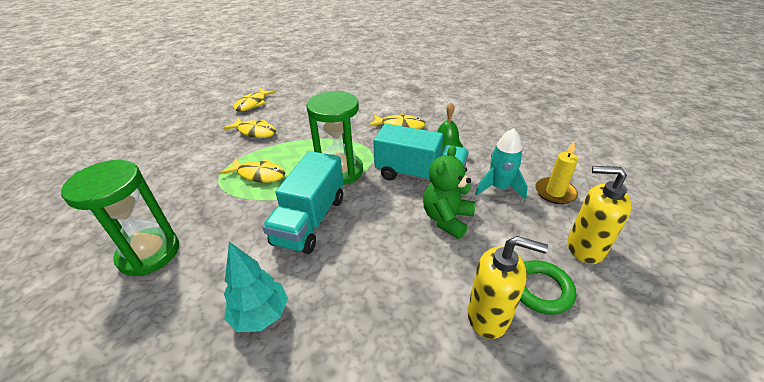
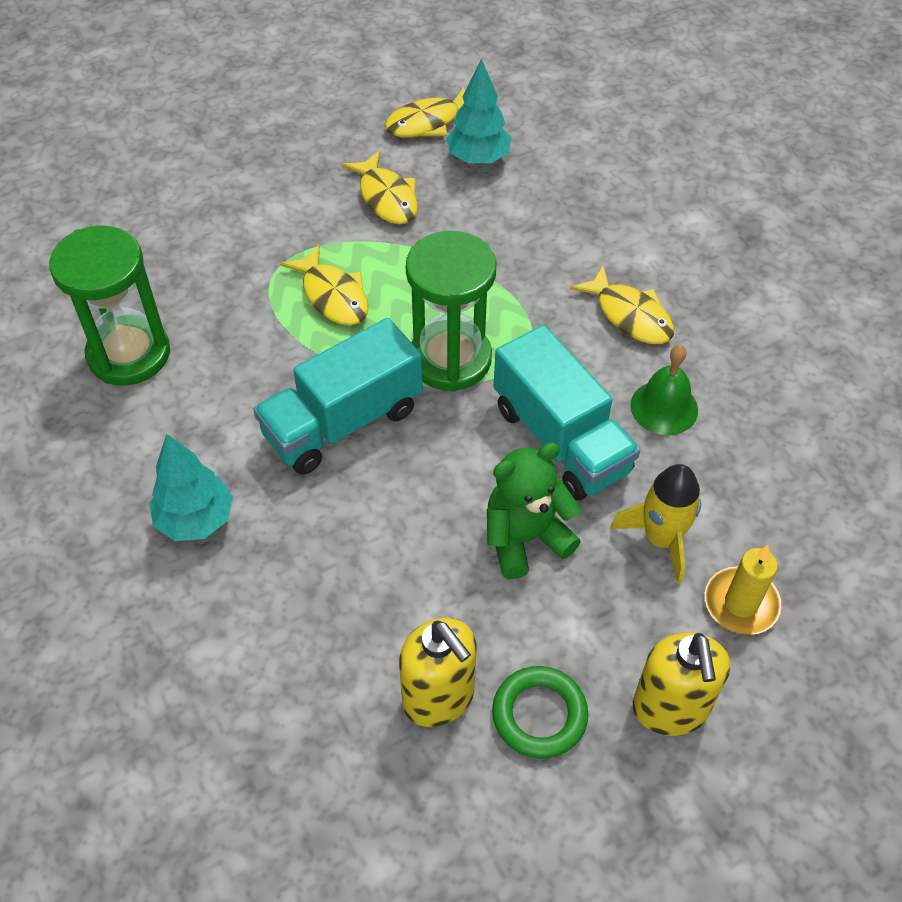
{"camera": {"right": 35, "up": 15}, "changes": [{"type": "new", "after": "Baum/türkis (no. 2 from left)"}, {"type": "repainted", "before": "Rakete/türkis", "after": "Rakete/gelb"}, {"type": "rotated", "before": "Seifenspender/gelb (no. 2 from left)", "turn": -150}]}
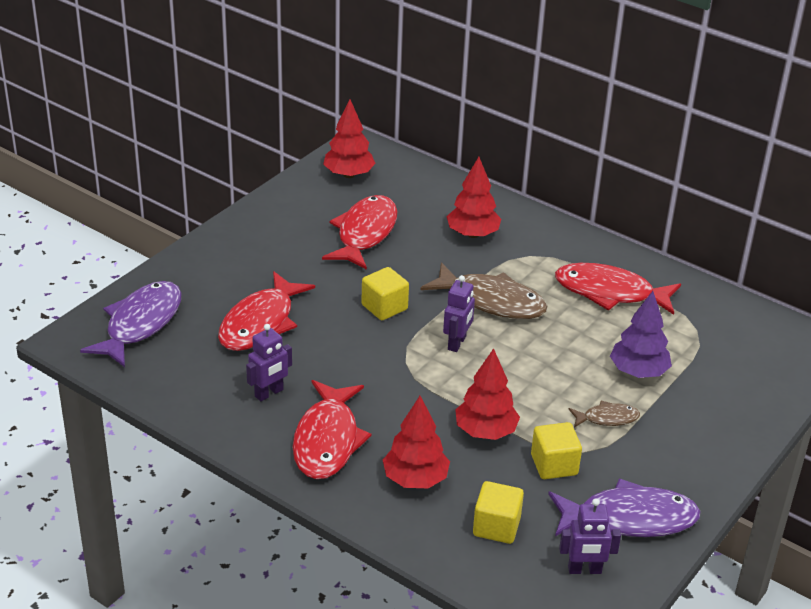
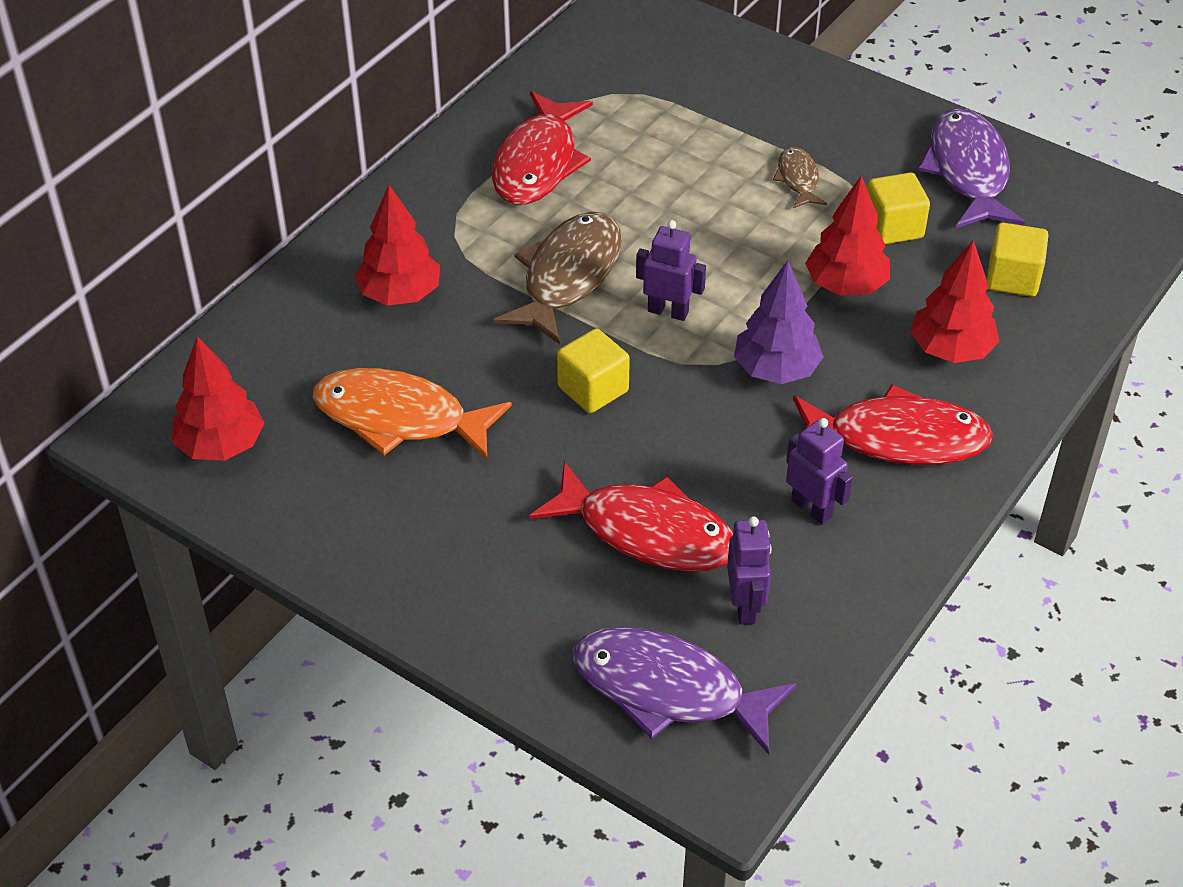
{"camera": {"right": -90, "up": 10}, "changes": [{"type": "shifted", "before": "Roboter/lila (no. 3 from left in the first image)", "after": "Roboter/lila (no. 2 from left)"}, {"type": "shifted", "before": "Baum/lila"}, {"type": "repainted", "before": "Fisch/rot (no. 3 from left)", "after": "Fisch/orange"}]}
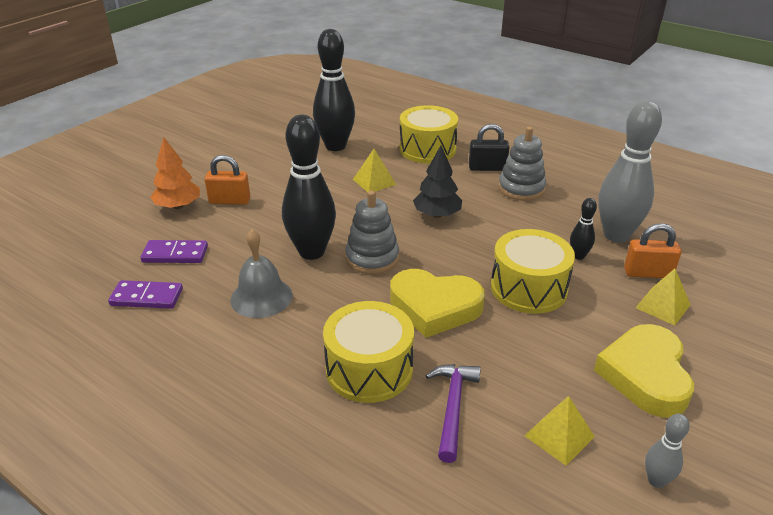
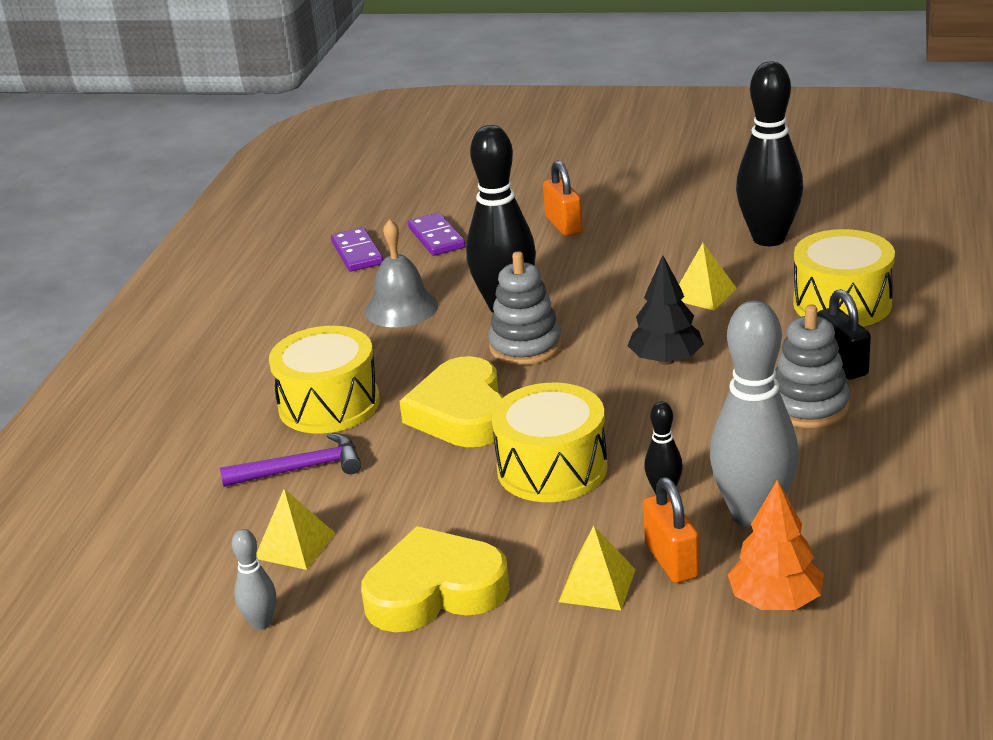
{"camera": {"right": 70, "up": -5}, "changes": [{"type": "shifted", "before": "Baum/orange"}]}
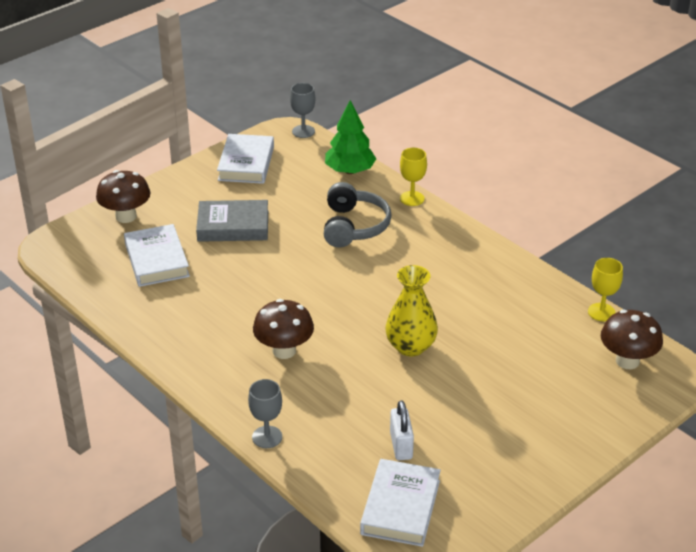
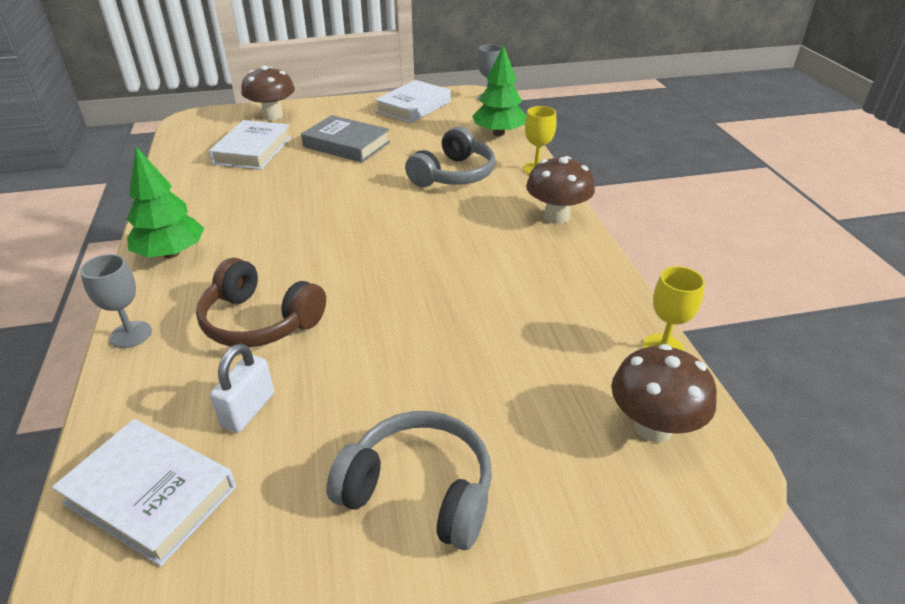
{"camera": {"right": 30, "up": 0}, "changes": [{"type": "gone", "before": "Vase/gelb"}, {"type": "new", "after": "Baum/grün (no. 1 from left)"}, {"type": "new", "after": "Kopfhörer/braun"}, {"type": "new", "after": "Kopfhörer/grau (no. 1 from left)"}, {"type": "shifted", "before": "Pilz/braun (no. 2 from left)"}, {"type": "rotated", "before": "Buch/weiß (no. 3 from left in the first image)", "turn": 75}]}
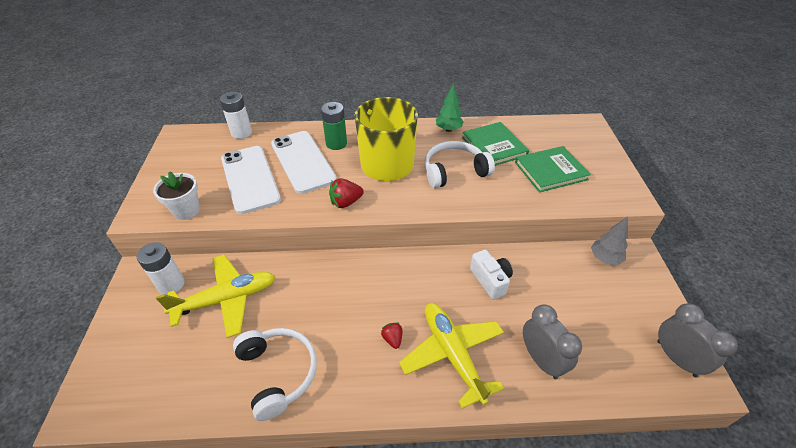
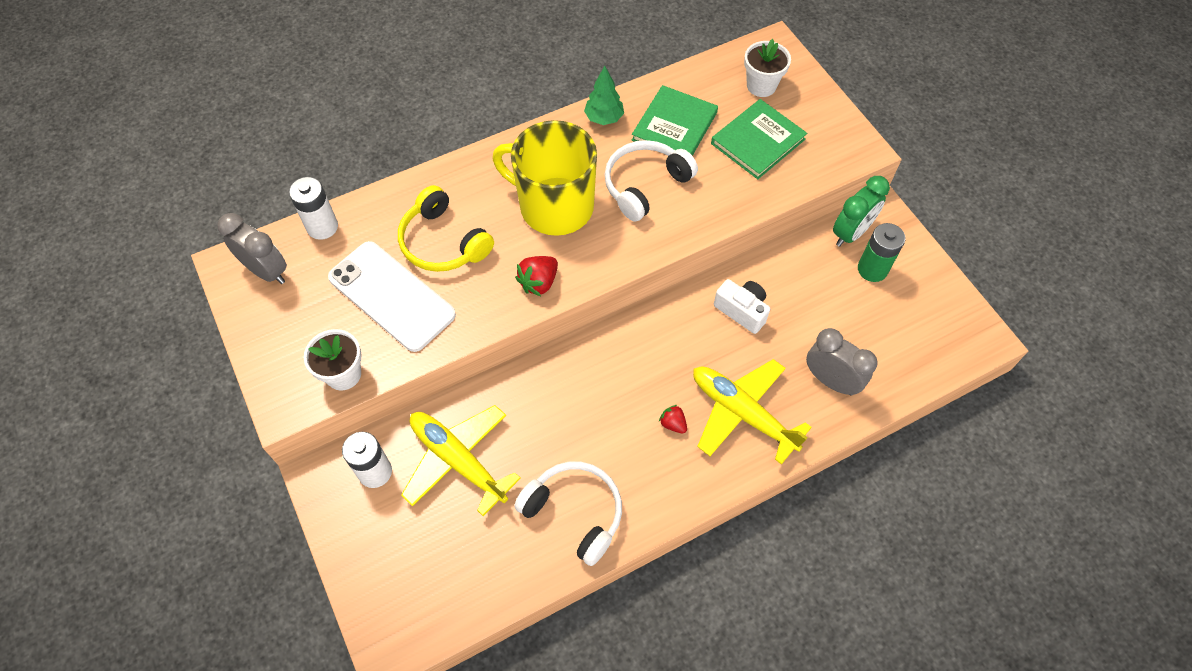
{"camera": {"right": -25, "up": 15}, "changes": [{"type": "new", "after": "Blumentopf/weiß (no. 2 from left)"}, {"type": "shifted", "before": "Batterie/grün"}, {"type": "shifted", "before": "Wecker/grau (no. 2 from left in the first image)", "after": "Wecker/grau (no. 1 from left)"}, {"type": "swapped", "before": "Handy/weiß (no. 2 from left)", "after": "Kopfhörer/gelb"}, {"type": "swapped", "before": "Baum/grau", "after": "Wecker/grün"}, {"type": "rotated", "before": "Flugzeug/gelb (no. 1 from left)", "turn": -90}, {"type": "rotated", "before": "Buch/grün (no. 1 from left)", "turn": 75}]}
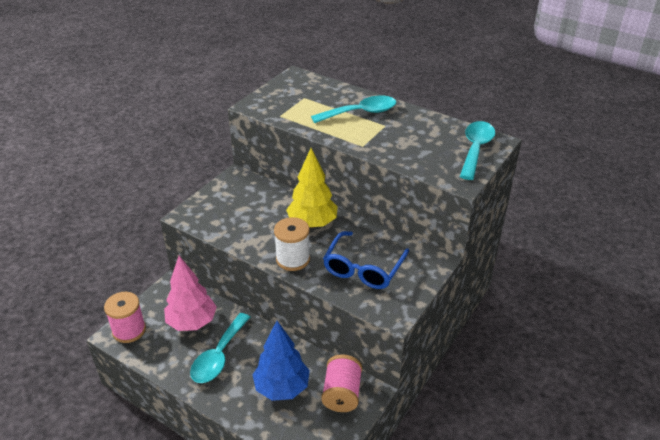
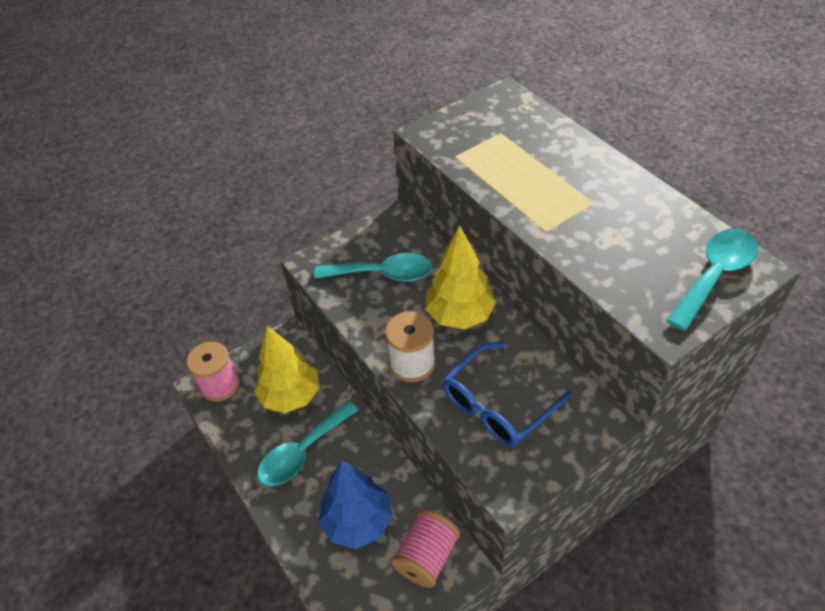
{"camera": {"right": 25, "up": 10}, "changes": [{"type": "shifted", "before": "Löffel/türkis (no. 2 from left)"}, {"type": "repainted", "before": "Baum/rosa", "after": "Baum/gelb (no. 1 from left)"}]}
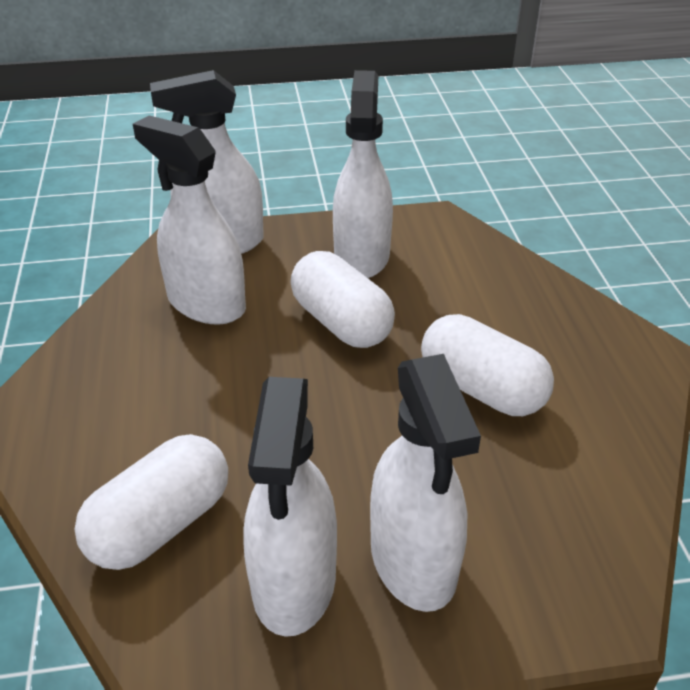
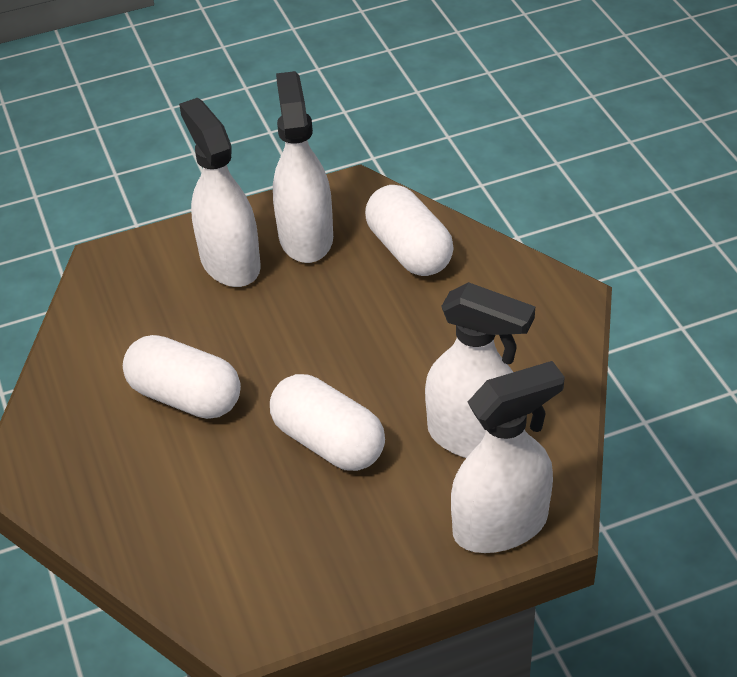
{"camera": {"right": 170, "up": 5}, "changes": [{"type": "gone", "before": "Sprühflasche/weiß (no. 4 from left)"}, {"type": "rotated", "before": "Kapsel/weiß (no. 1 from left in the first image)", "turn": -60}]}
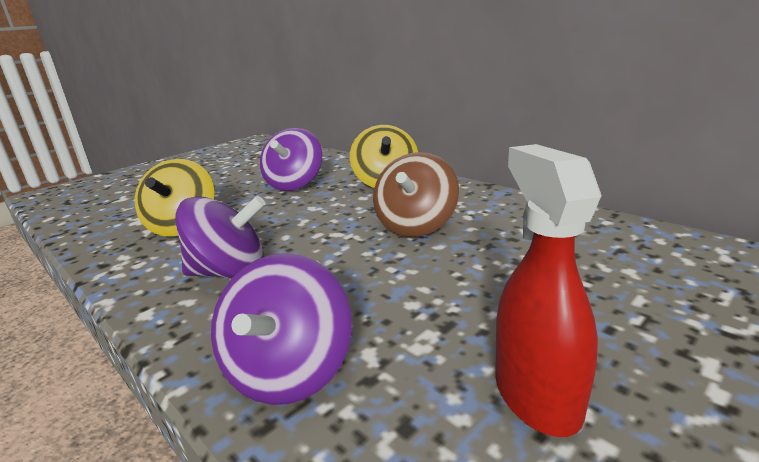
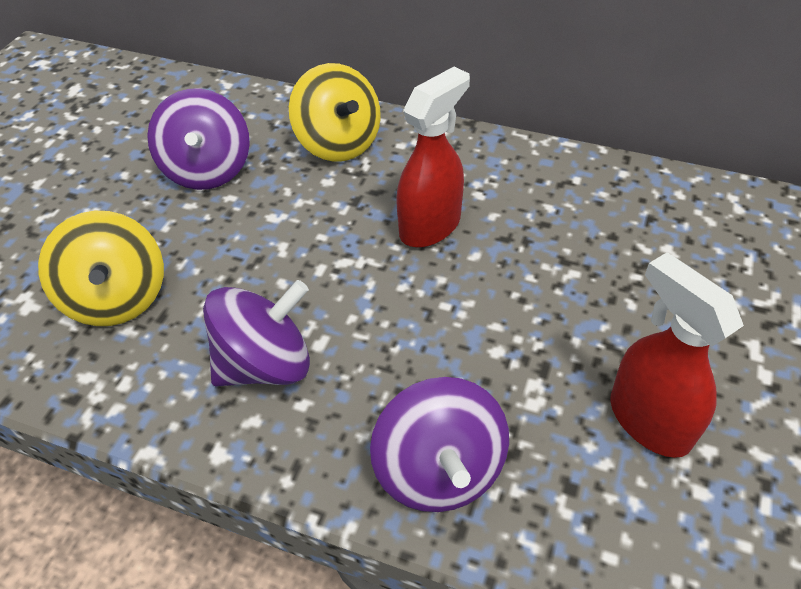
{"camera": {"right": -25, "up": 25}, "changes": [{"type": "swapped", "before": "Kreisel/braun", "after": "Sprühflasche/rot (no. 1 from left)"}]}
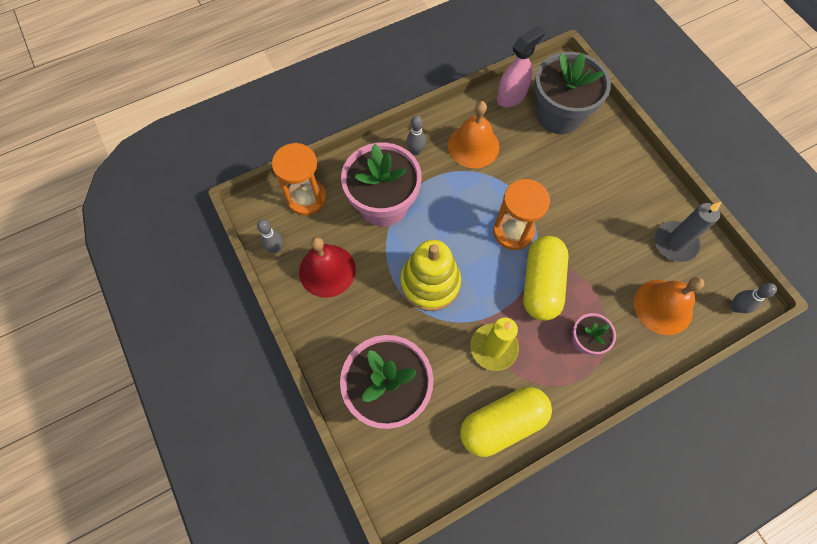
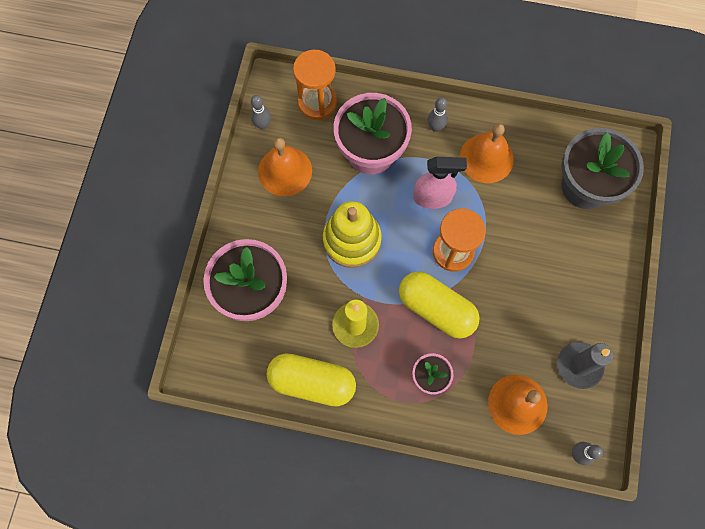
{"camera": {"right": 40, "up": 5}, "changes": [{"type": "shifted", "before": "Sprühflasche/rosa"}, {"type": "repainted", "before": "Glocke/rot", "after": "Glocke/orange (no. 1 from left)"}, {"type": "rotated", "before": "Kapsel/gelb (no. 2 from left)", "turn": 75}]}
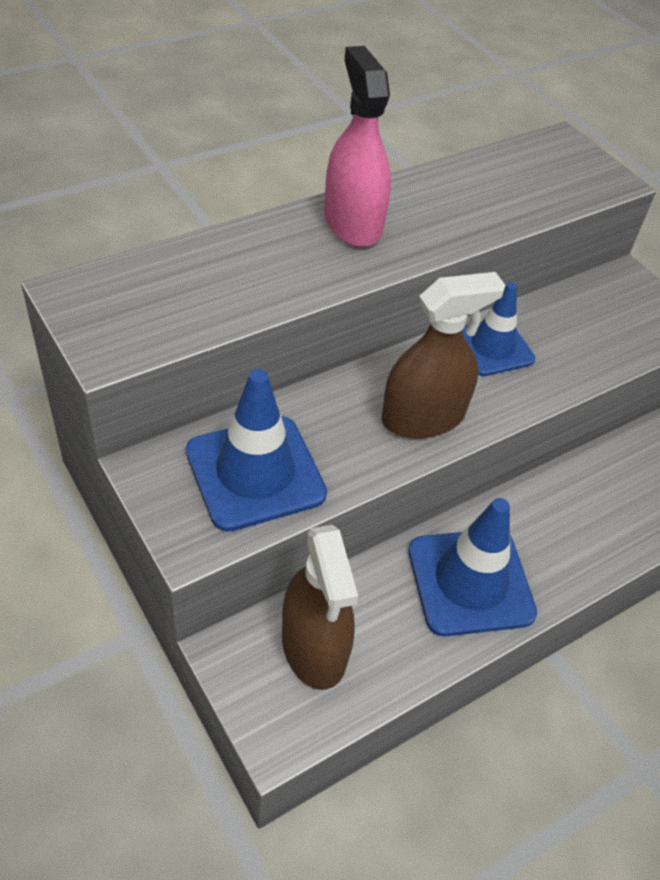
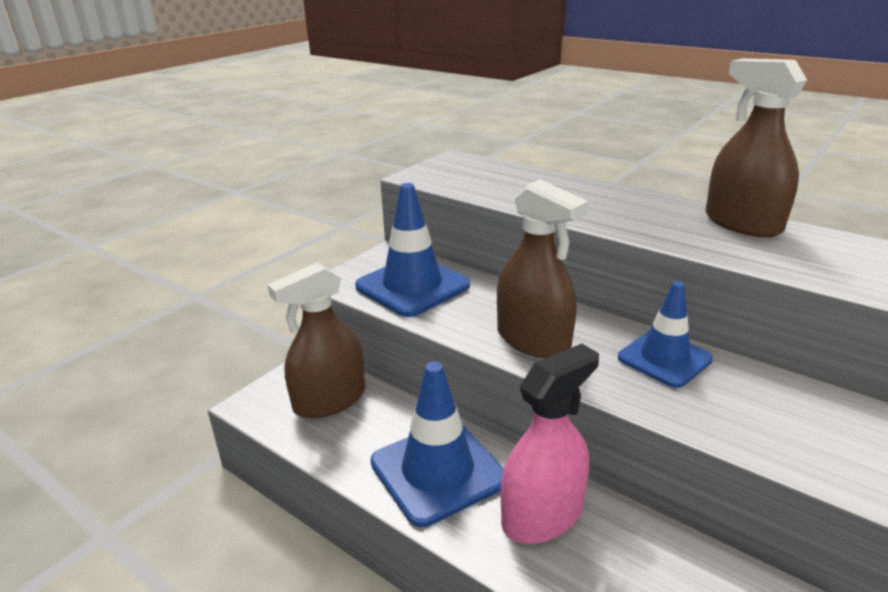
{"camera": {"right": 75, "up": -20}, "changes": [{"type": "new", "after": "Sprühflasche/braun (no. 3 from left)"}, {"type": "shifted", "before": "Sprühflasche/rosa"}]}
